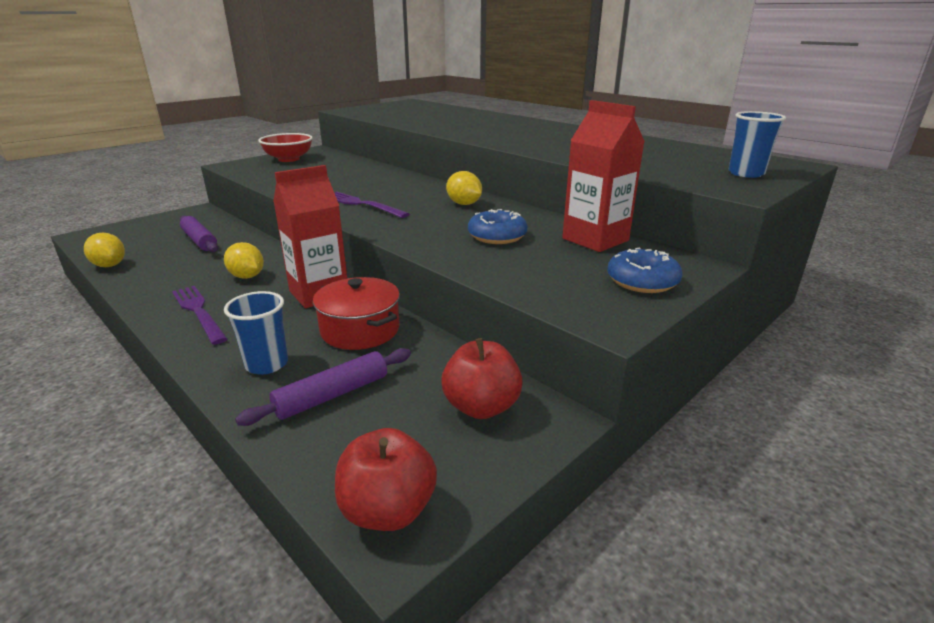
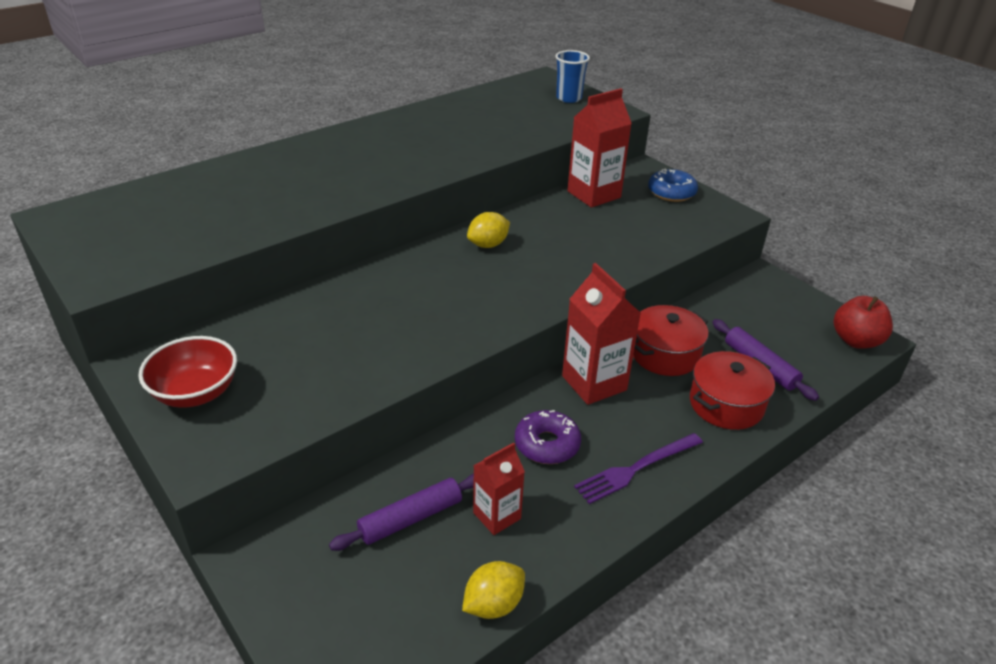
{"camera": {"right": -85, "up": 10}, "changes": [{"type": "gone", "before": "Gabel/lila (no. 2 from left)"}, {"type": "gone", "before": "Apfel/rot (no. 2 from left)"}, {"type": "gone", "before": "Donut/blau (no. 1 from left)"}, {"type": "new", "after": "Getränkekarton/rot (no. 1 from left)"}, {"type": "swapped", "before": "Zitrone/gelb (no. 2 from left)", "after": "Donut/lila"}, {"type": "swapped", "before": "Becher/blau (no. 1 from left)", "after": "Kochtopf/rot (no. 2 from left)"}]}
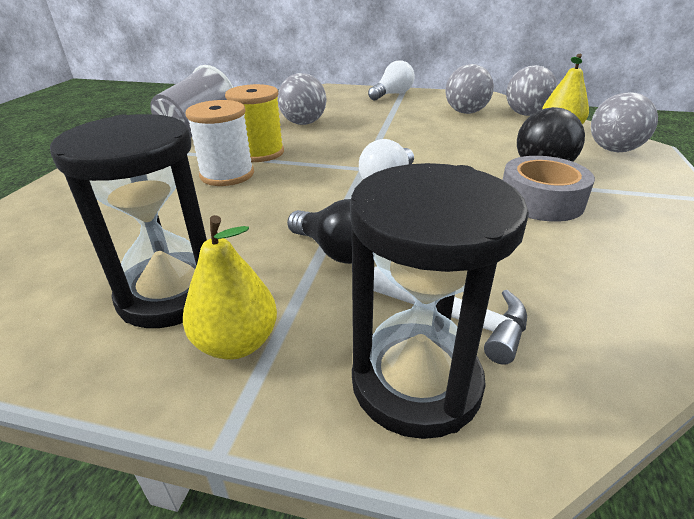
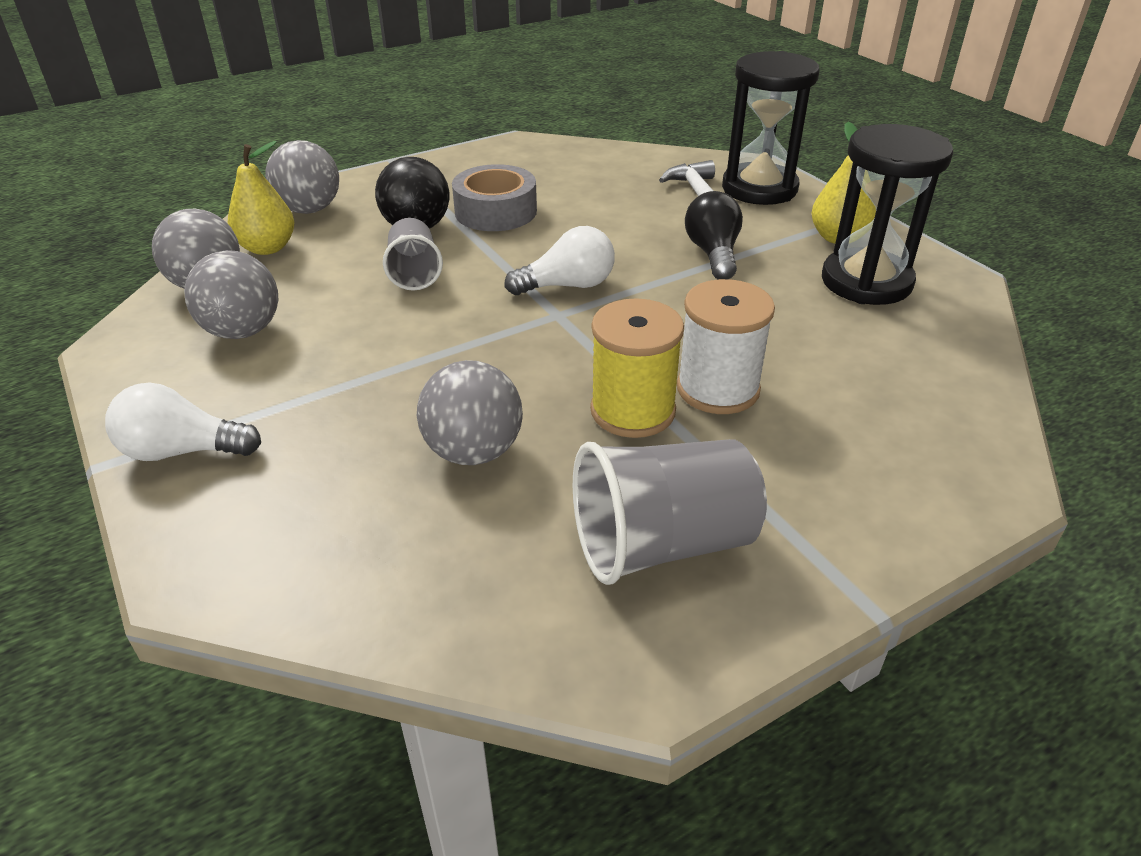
{"camera": {"right": -135, "up": 5}, "changes": [{"type": "new", "after": "Becher/grau (no. 1 from left)"}]}
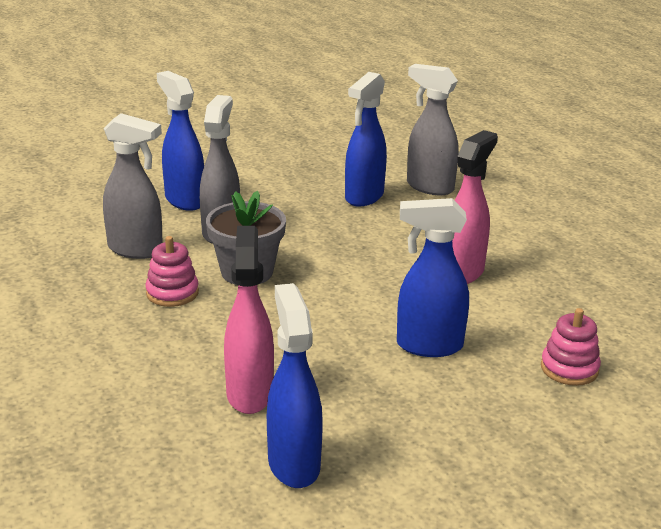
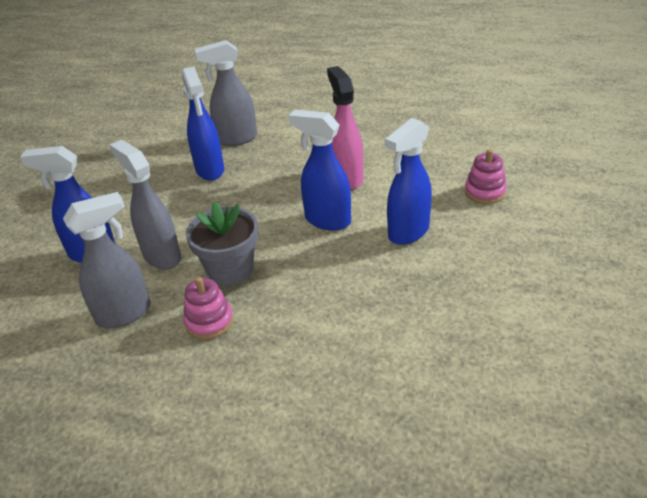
{"camera": {"right": -45, "up": 10}, "changes": [{"type": "gone", "before": "Sprühflasche/rosa (no. 1 from left)"}, {"type": "shifted", "before": "Sprühflasche/blau (no. 2 from left in the first image)", "after": "Sprühflasche/blau (no. 3 from left)"}]}
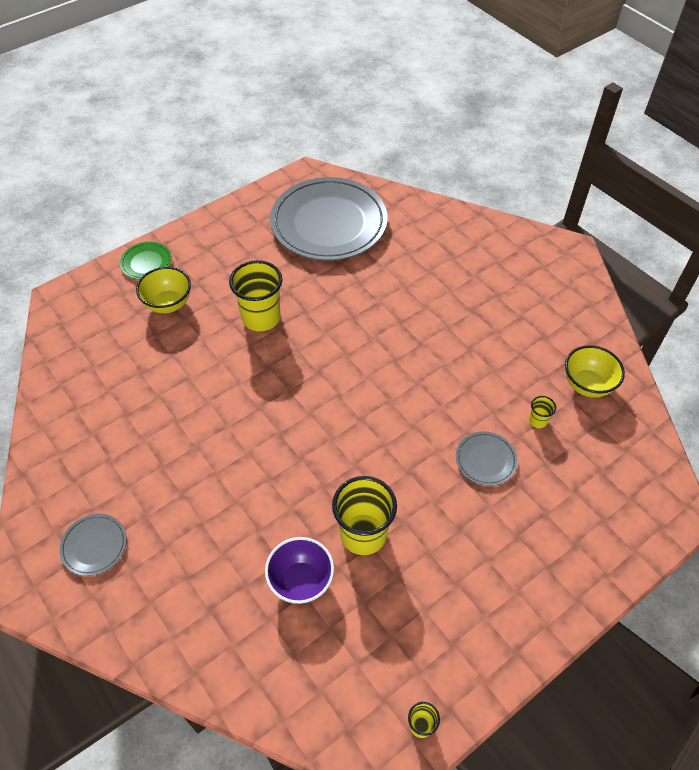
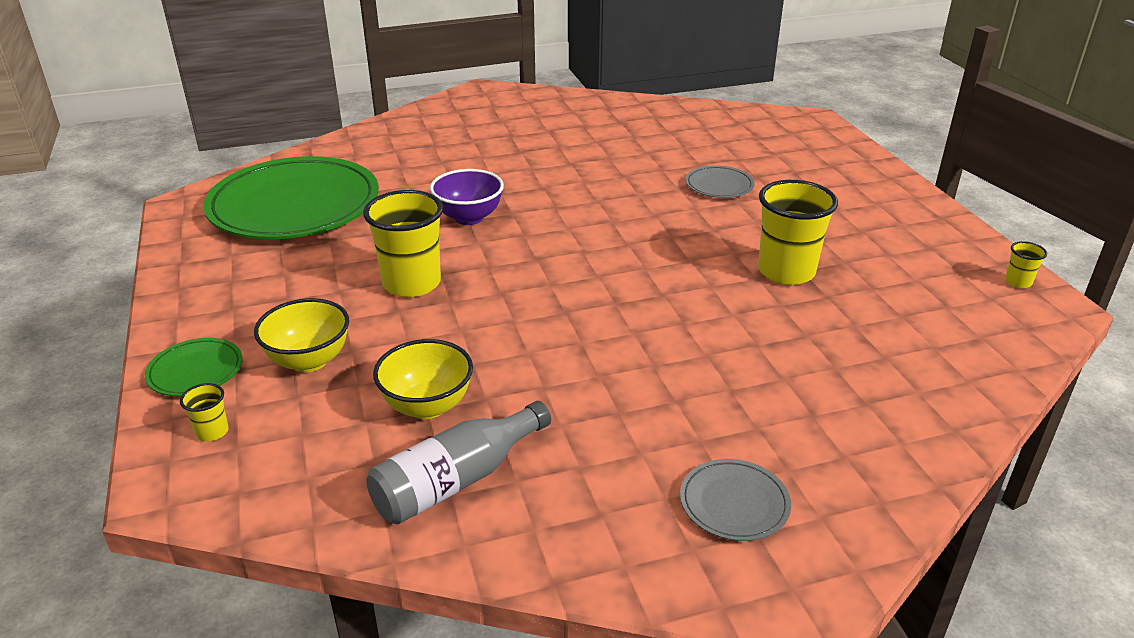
{"camera": {"right": -70, "up": -20}, "changes": [{"type": "new", "after": "Flasche/grau"}, {"type": "shifted", "before": "Schüssel/lila"}, {"type": "shifted", "before": "Becher/gelb (no. 4 from left in the first image)", "after": "Becher/gelb (no. 1 from left)"}, {"type": "shifted", "before": "Schüssel/gelb (no. 2 from left)"}, {"type": "repainted", "before": "Teller/grau (no. 2 from left)", "after": "Teller/grün (no. 2 from left)"}]}
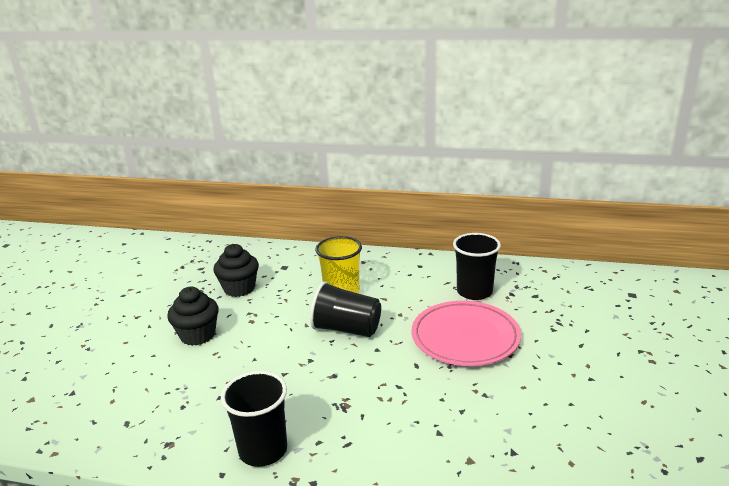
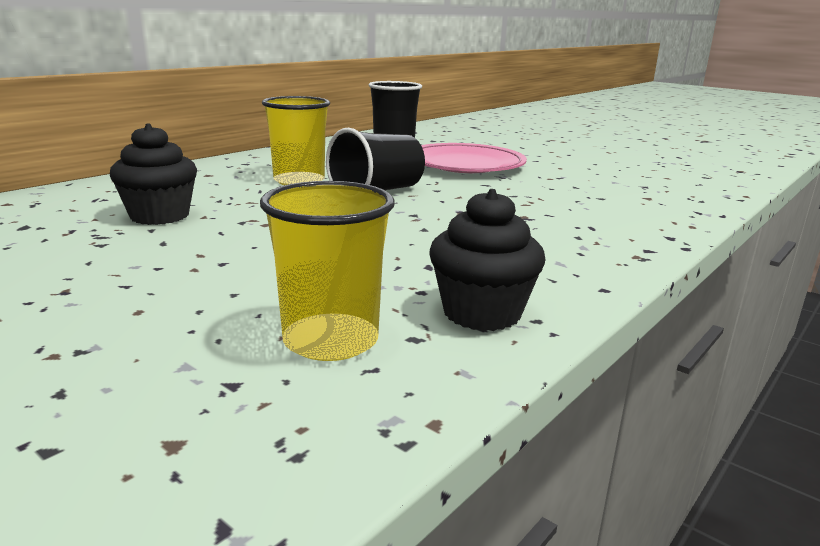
{"camera": {"right": -65, "up": -5}, "changes": [{"type": "gone", "before": "Becher/schwarz (no. 1 from left)"}, {"type": "new", "after": "Becher/gelb (no. 2 from left)"}, {"type": "shifted", "before": "Muffin/schwarz (no. 1 from left in the first image)", "after": "Muffin/schwarz (no. 2 from left)"}]}
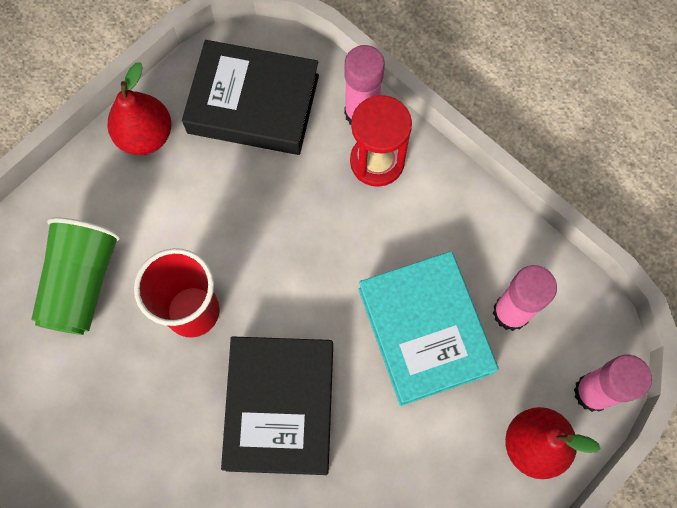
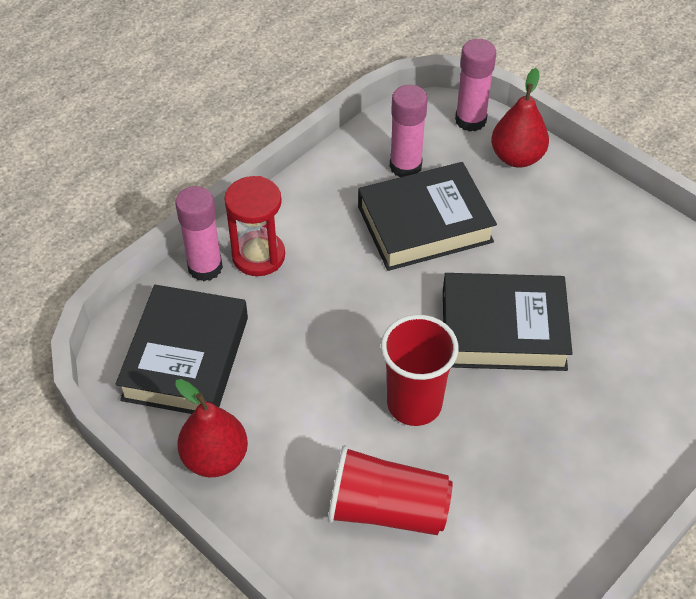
{"camera": {"right": -90, "up": -20}, "changes": [{"type": "repainted", "before": "Becher/grün", "after": "Becher/rot (no. 1 from left)"}, {"type": "repainted", "before": "Buch/türkis", "after": "Buch/schwarz (no. 2 from left)"}]}
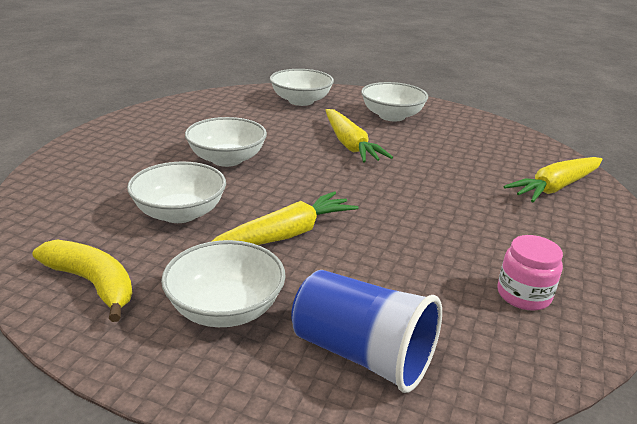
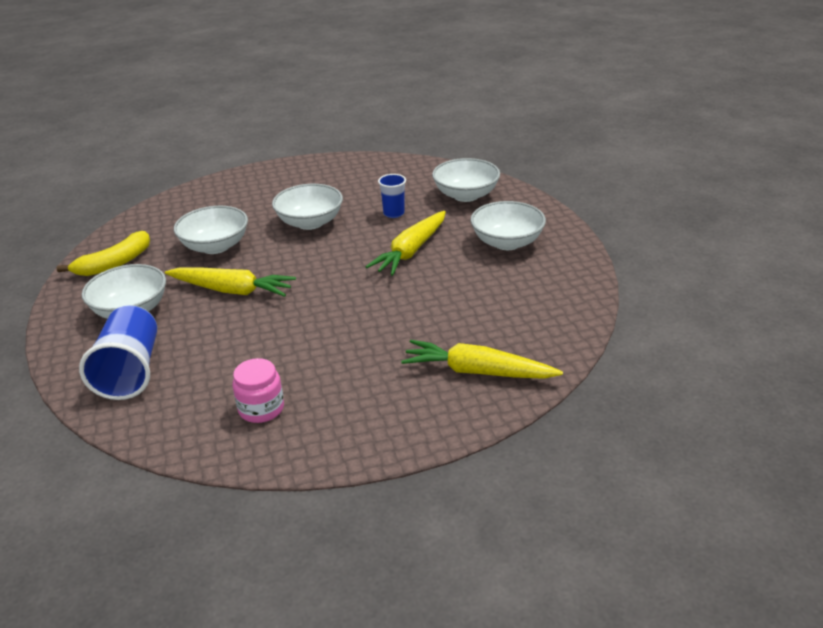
{"camera": {"right": 55, "up": 5}, "changes": [{"type": "new", "after": "Becher/blau (no. 2 from left)"}, {"type": "rotated", "before": "Banane/gelb", "turn": 45}]}
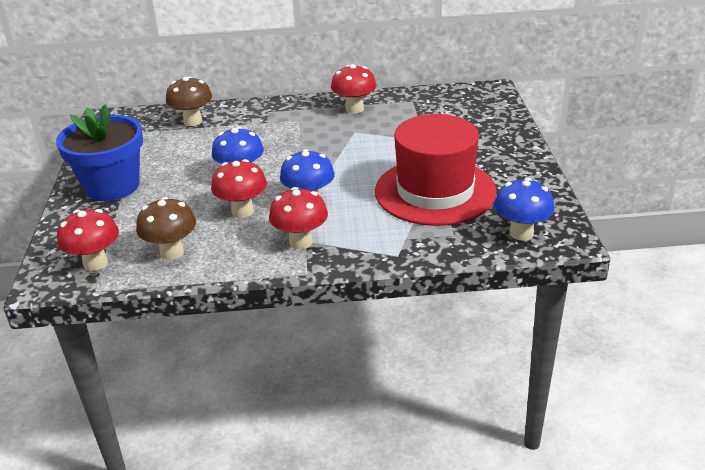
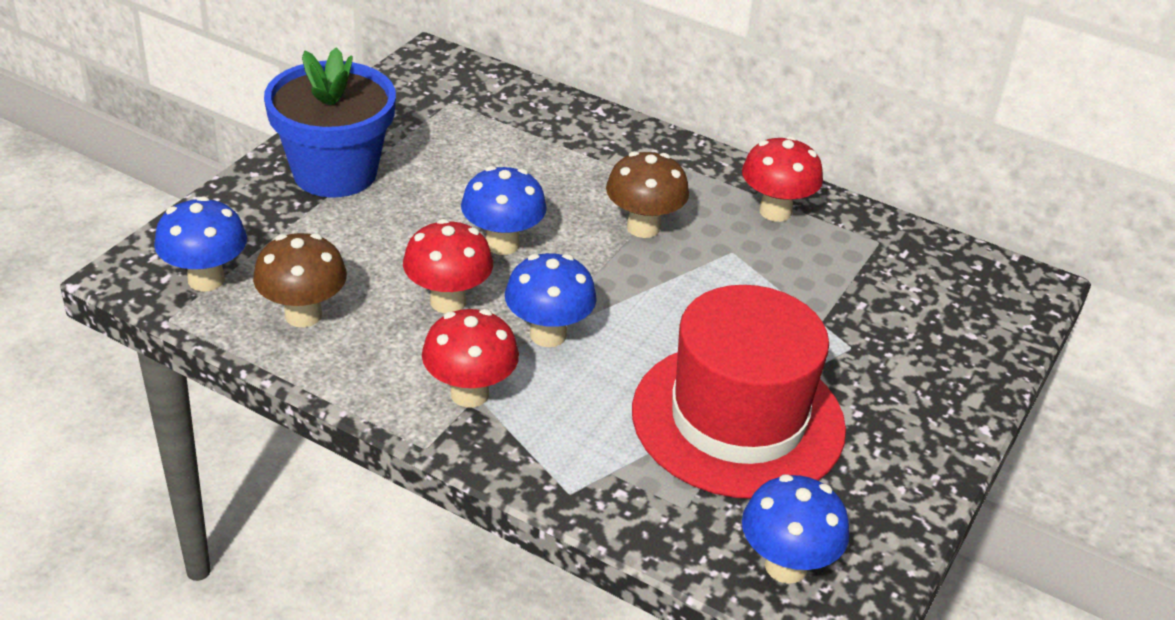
{"camera": {"right": 30, "up": 5}, "changes": [{"type": "shifted", "before": "Pilz/braun (no. 2 from left)"}, {"type": "repainted", "before": "Pilz/rot (no. 1 from left)", "after": "Pilz/blau (no. 1 from left)"}]}
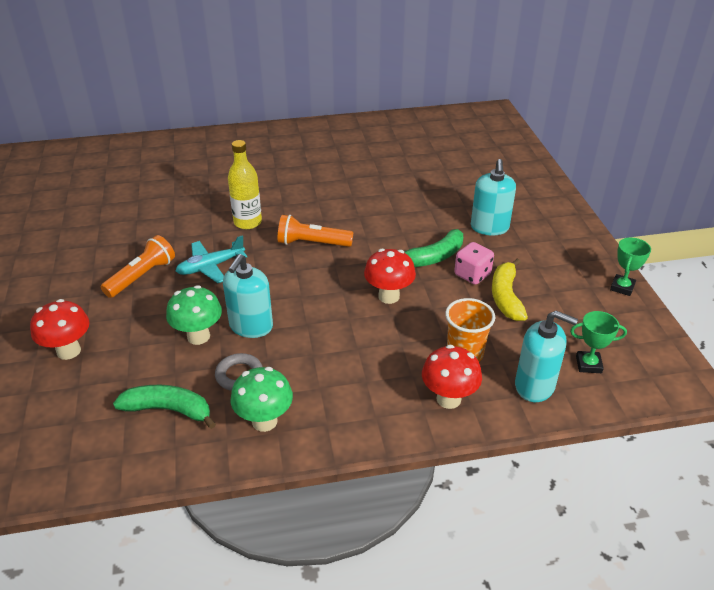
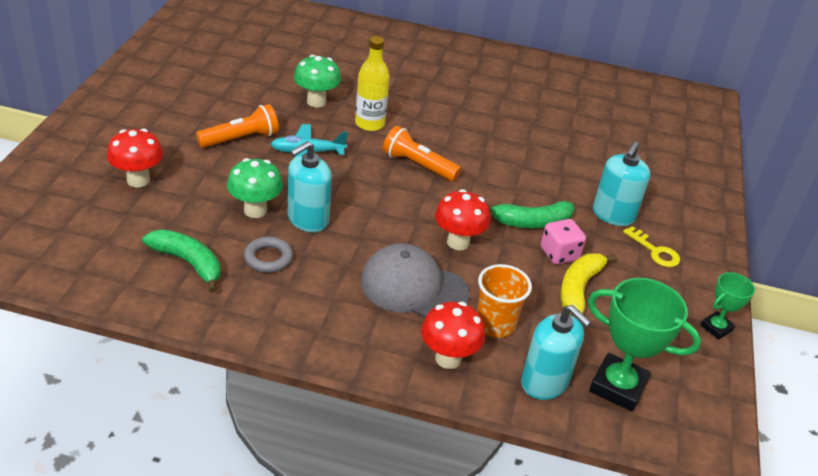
{"camera": {"right": 20, "up": 0}, "changes": [{"type": "new", "after": "Kappe/grau"}, {"type": "new", "after": "Schlüssel/gelb"}, {"type": "shifted", "before": "Pilz/grün (no. 2 from left)"}, {"type": "scaled", "before": "Pokal/grün (no. 1 from left)", "scale": 1.81}]}
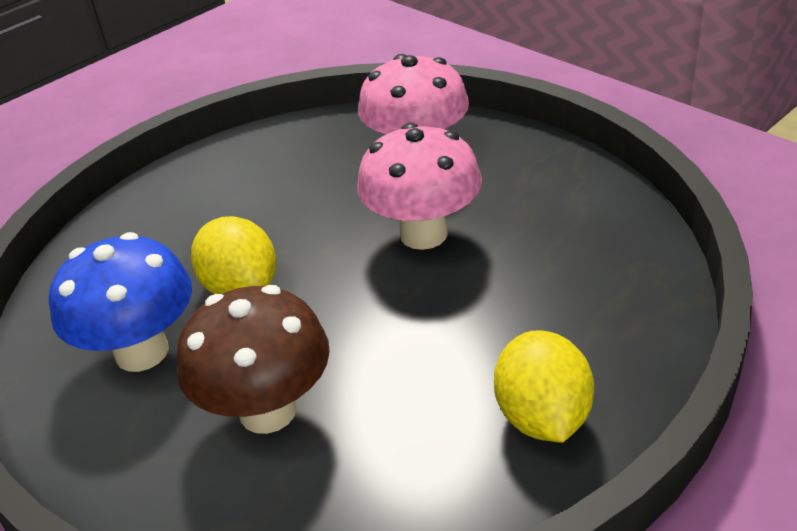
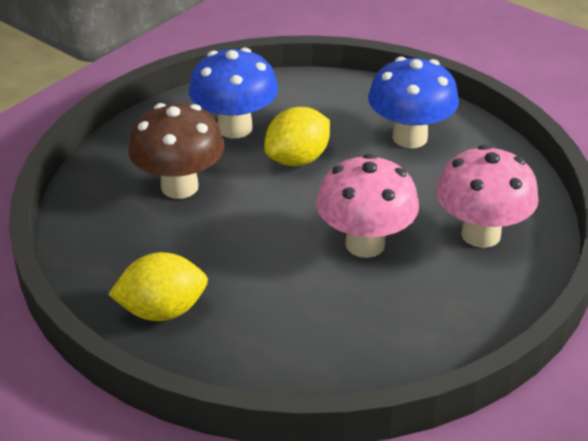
{"camera": {"right": 80, "up": 0}, "changes": [{"type": "new", "after": "Pilz/blau (no. 2 from left)"}]}
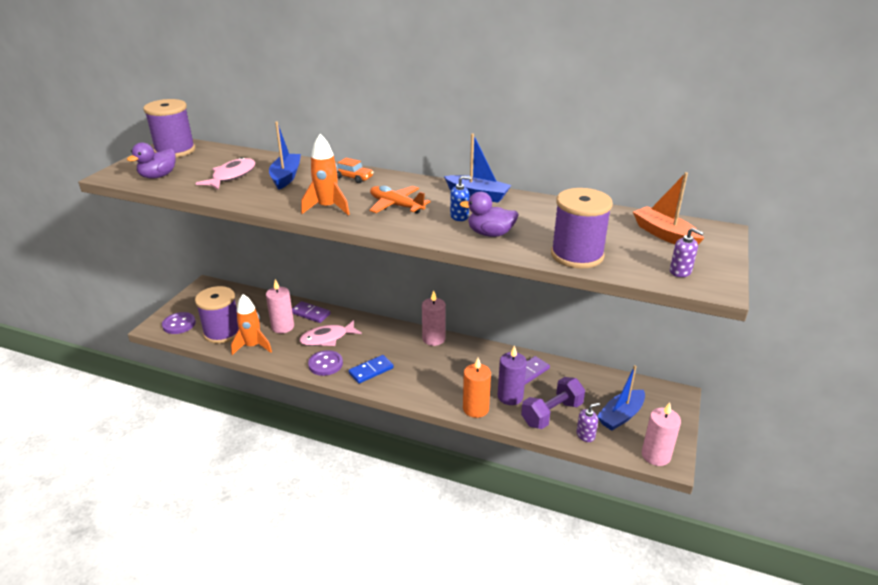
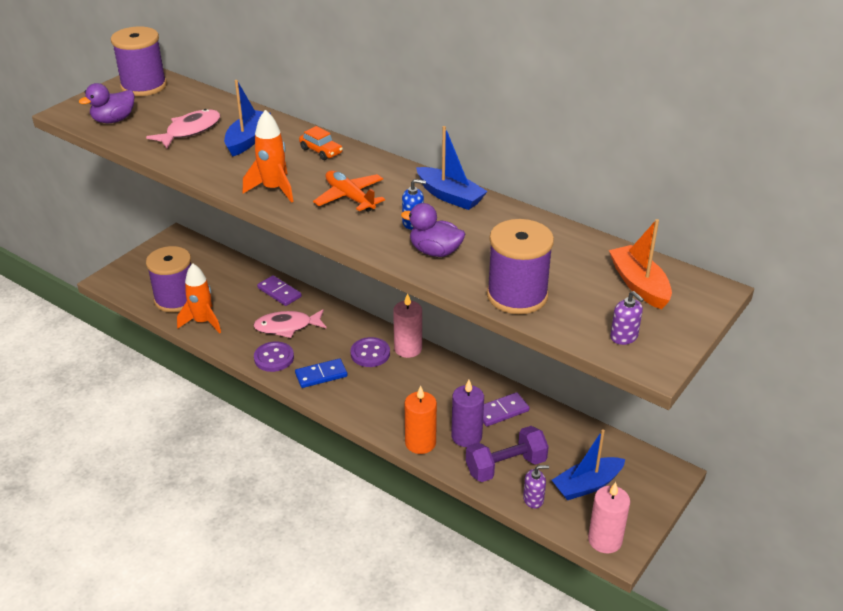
{"camera": {"right": 15, "up": 5}, "changes": [{"type": "gone", "before": "Kerze/rosa (no. 1 from left)"}, {"type": "shifted", "before": "Knopf/lila (no. 1 from left in the first image)", "after": "Knopf/lila (no. 2 from left)"}]}
